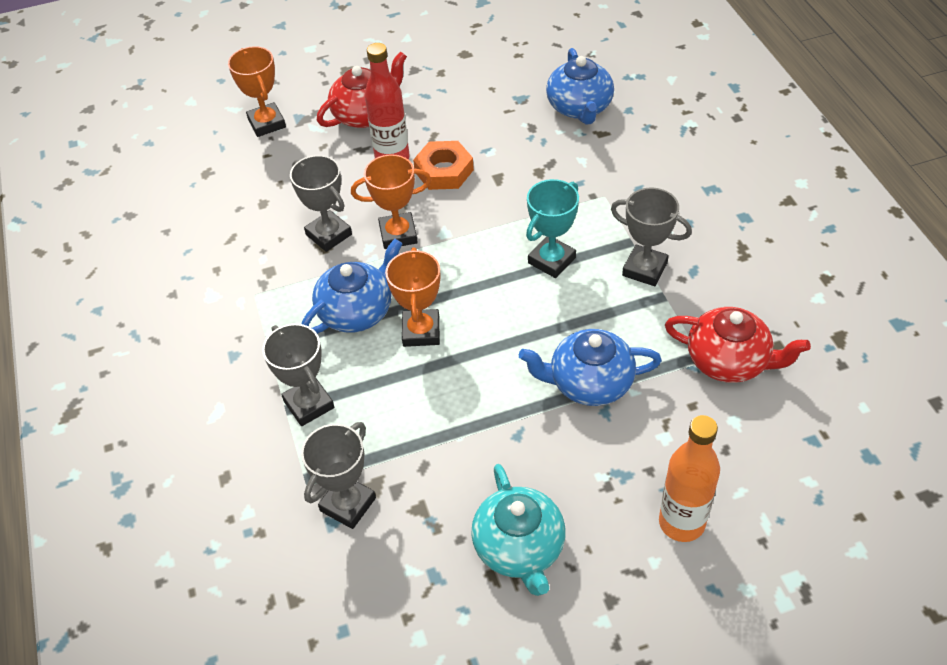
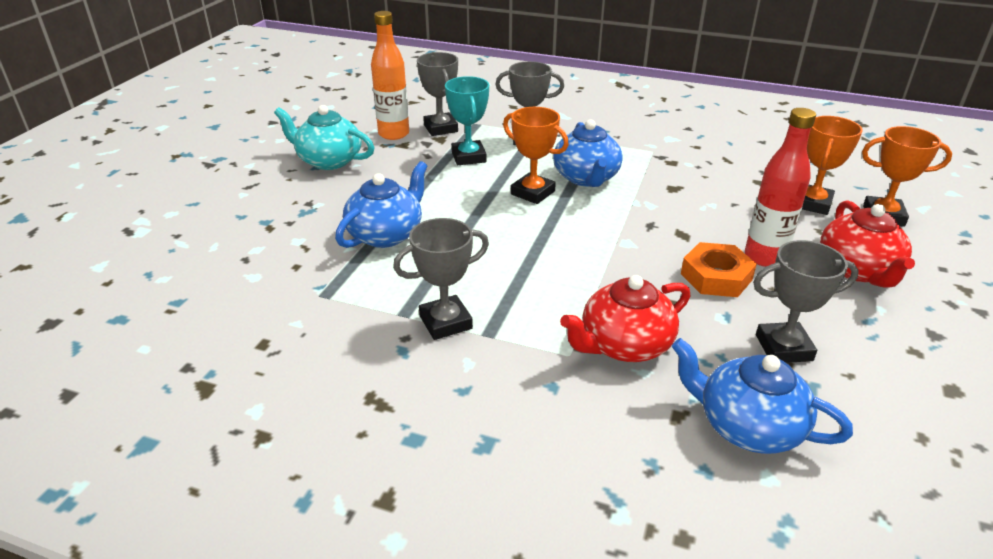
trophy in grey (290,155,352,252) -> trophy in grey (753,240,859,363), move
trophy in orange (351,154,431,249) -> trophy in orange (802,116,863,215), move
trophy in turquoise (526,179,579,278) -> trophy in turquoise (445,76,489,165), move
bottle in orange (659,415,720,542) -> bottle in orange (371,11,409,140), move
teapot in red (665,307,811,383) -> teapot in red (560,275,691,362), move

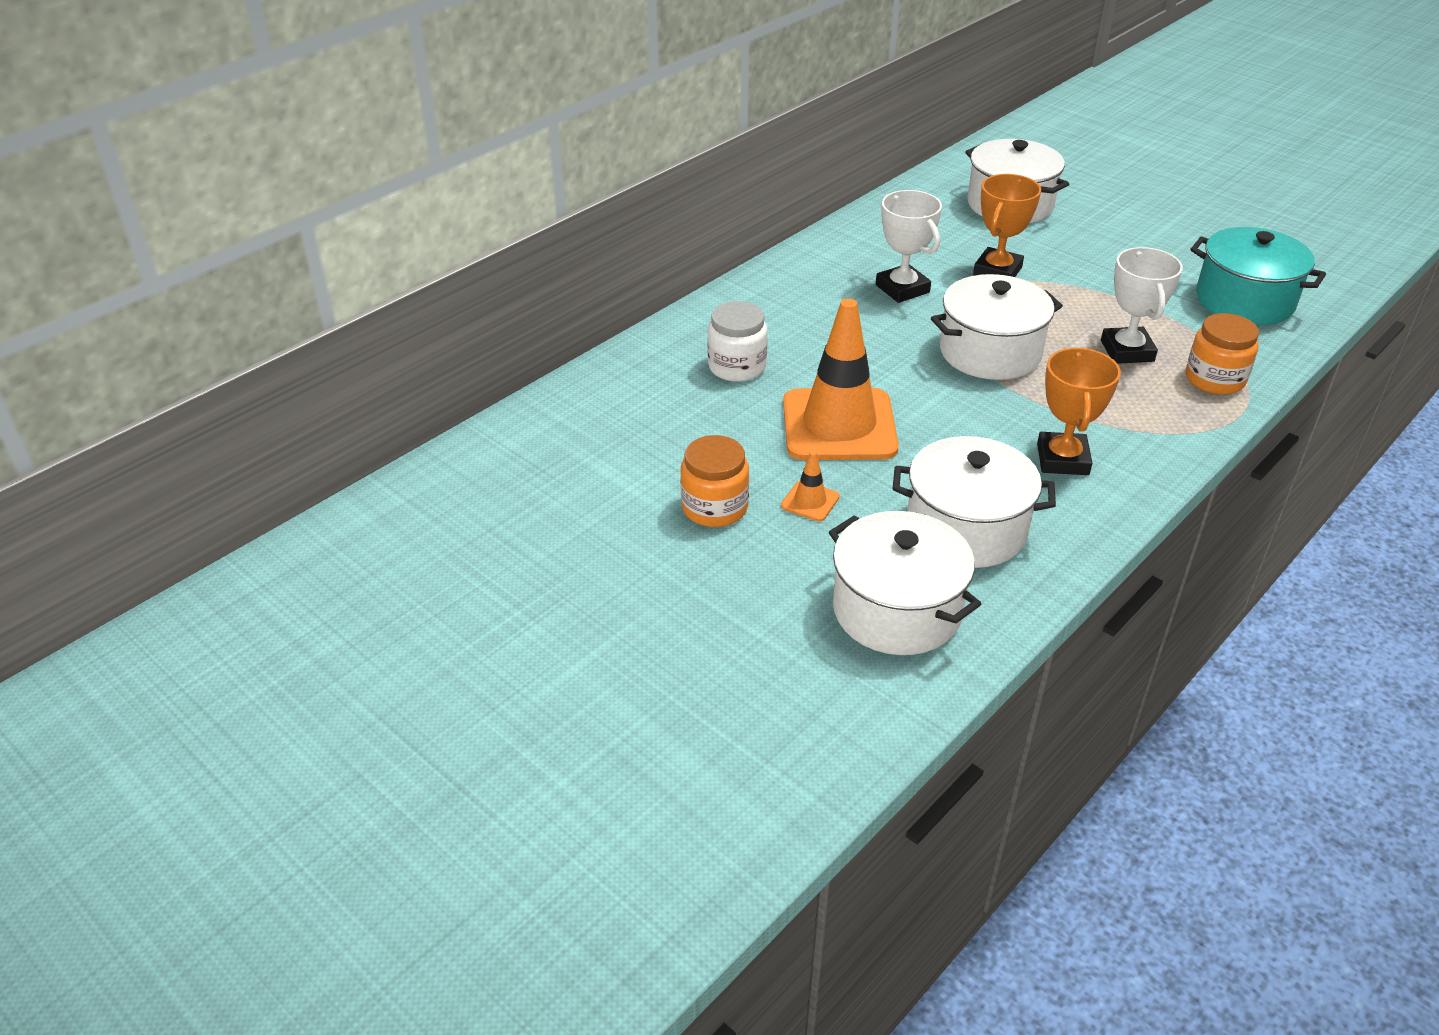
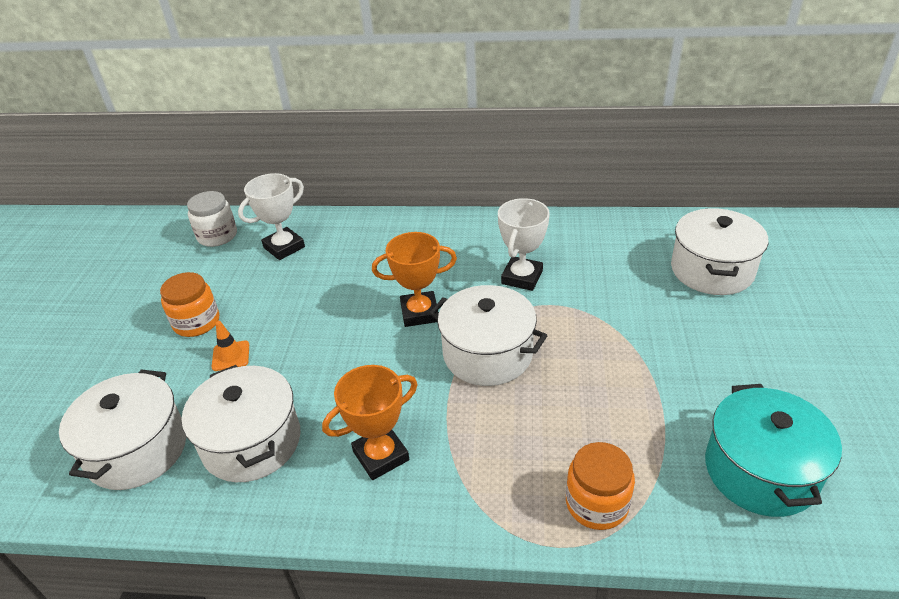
traffic cone in orange (783,298,899,460) -> none
jar in white (707,301,768,382) -> jar in white (187,191,237,247), move
trophy in orange (973,174,1041,277) -> trophy in orange (372,232,457,327), move
trophy in white (1101,247,1183,364) -> trophy in white (238,173,305,260), move

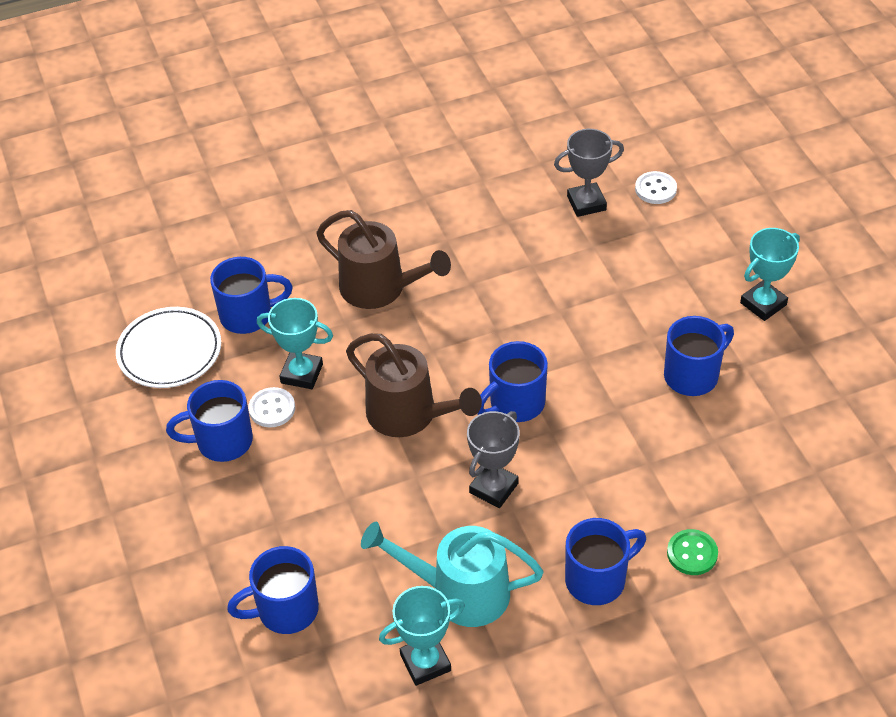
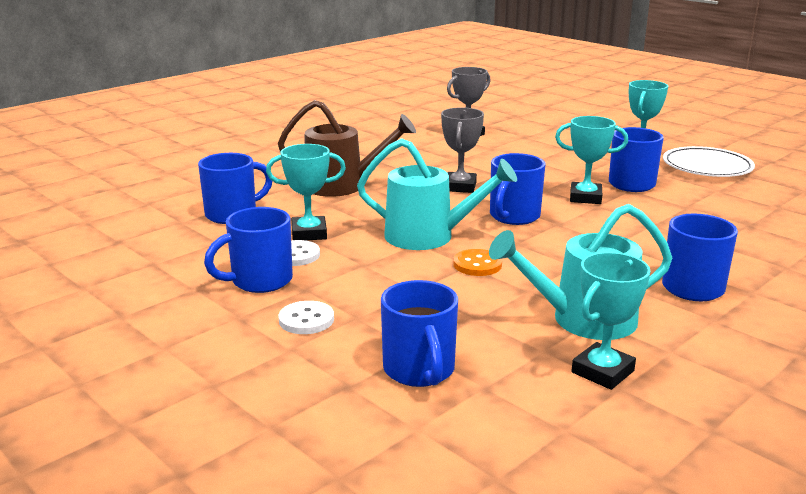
button in green (667,529,718,575) -> none
none -> button in orange (453,249,502,276)
none -> trophy in turquoise (555,116,628,204)
plate in white (116,307,221,388) -> plate in white (663,146,755,177), move
trophy in grey (467,411,520,508) -> trophy in grey (441,107,484,193), move
button in white (635,171,677,204) -> button in white (278,301,334,334), move
watering can in brown (346,333,482,437) -> watering can in turquoise (357,138,517,250)
mug in blue (227,546,319,634) -> mug in blue (381,280,458,387), 60 degrees counterclockwise

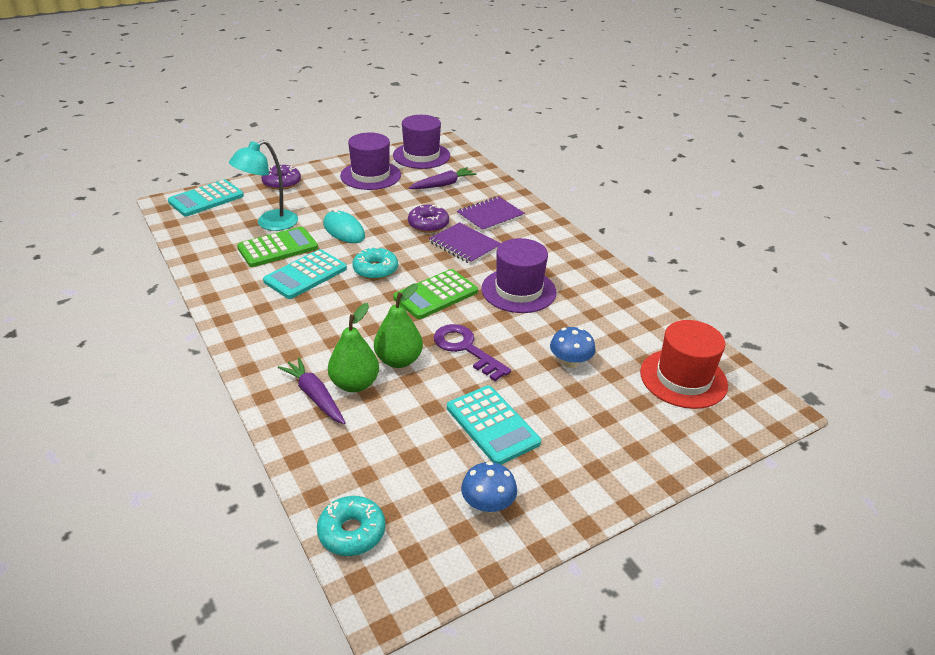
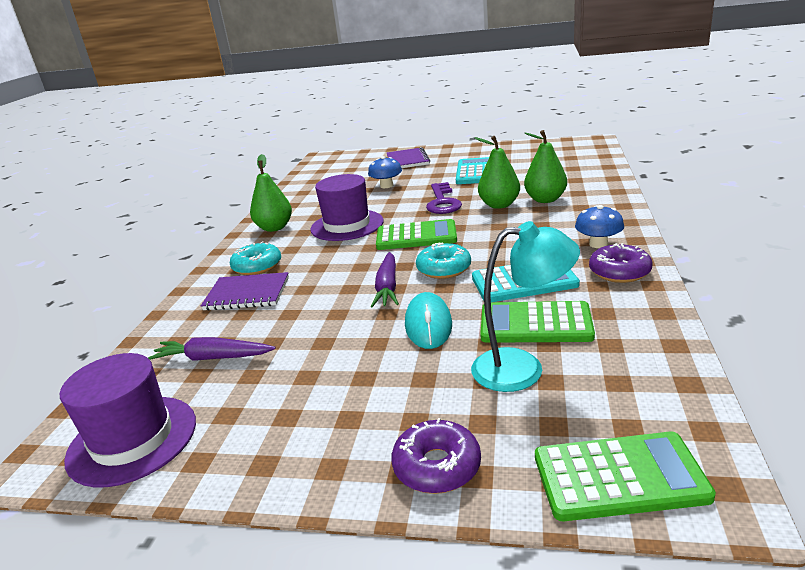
hat in purple (340,132,401,190) -> none
hat in red (640,320,728,409) -> none
none -> pear in green (250,154,292,232)
carrot in purple (278,357,346,424) -> carrot in purple (371,252,399,307), move
donut in turquoise (317,496,385,556) -> donut in turquoise (230,242,281,275), move
donut in purple (408,204,449,233) -> donut in purple (589,243,653,283), move
notebook in purple (429,222,501,264) -> notebook in purple (387,147,430,168), move
mushroom in blue (461,461,517,513) -> mushroom in blue (575,205,624,248), move
calculator in turquoise (168,179,244,216) -> calculator in green (535,431,716,521)

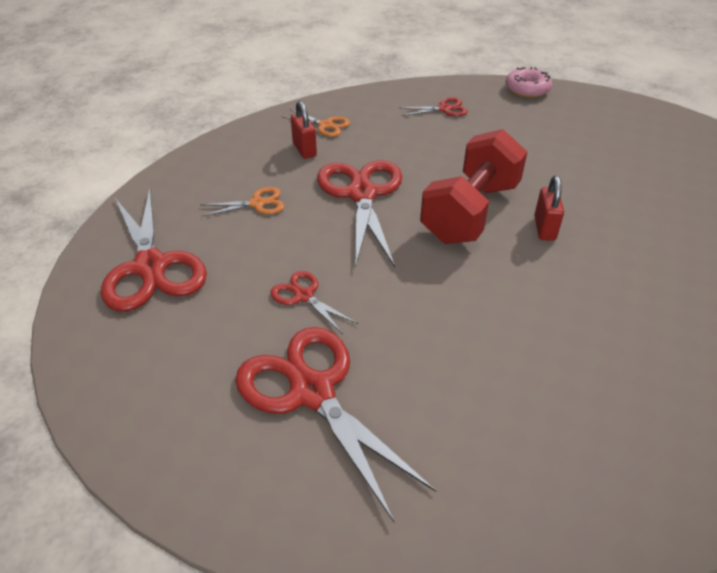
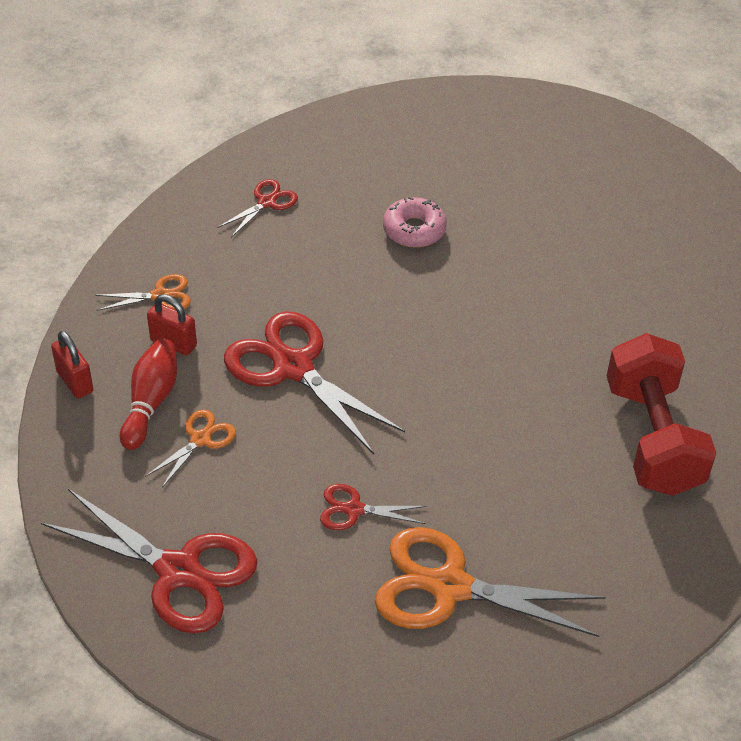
none -> bowling pin in red (120,339,177,450)
dumbbell in red (420,129,527,244) -> dumbbell in red (607,333,716,496), move
donut in pink (506,67,552,98) -> donut in pink (383,197,447,248), move
padlock in red (534,176,564,241) -> padlock in red (51,331,93,399), move
scissors in red (235,327,436,522) -> scissors in orange (375,527,606,637)

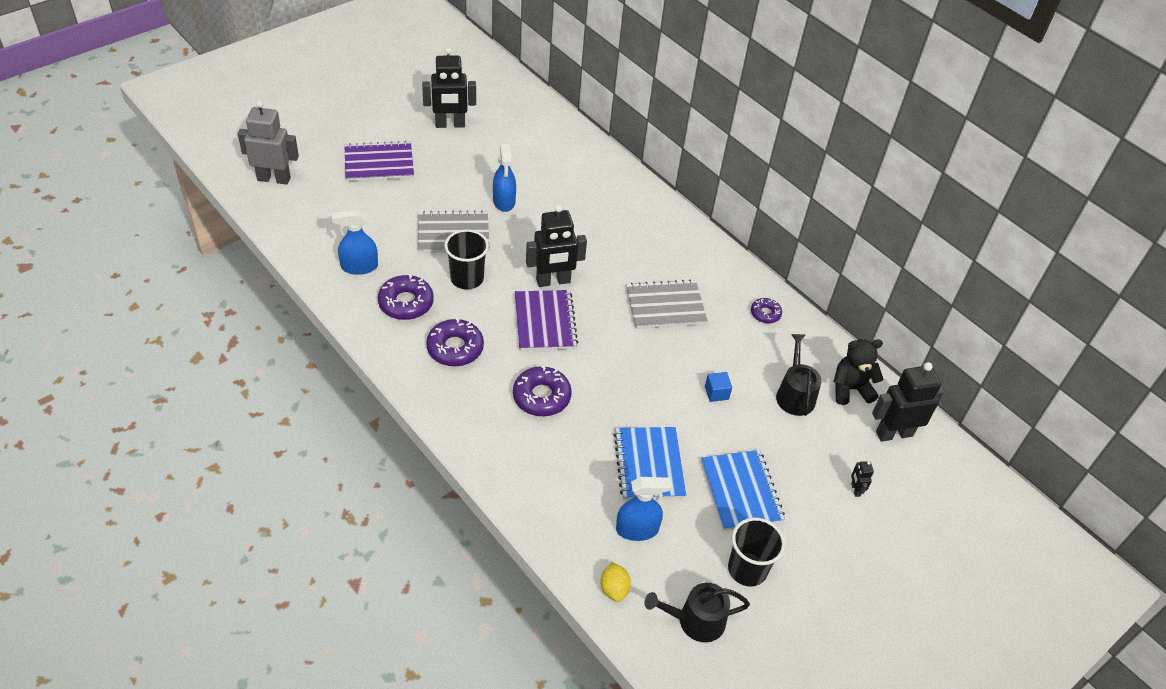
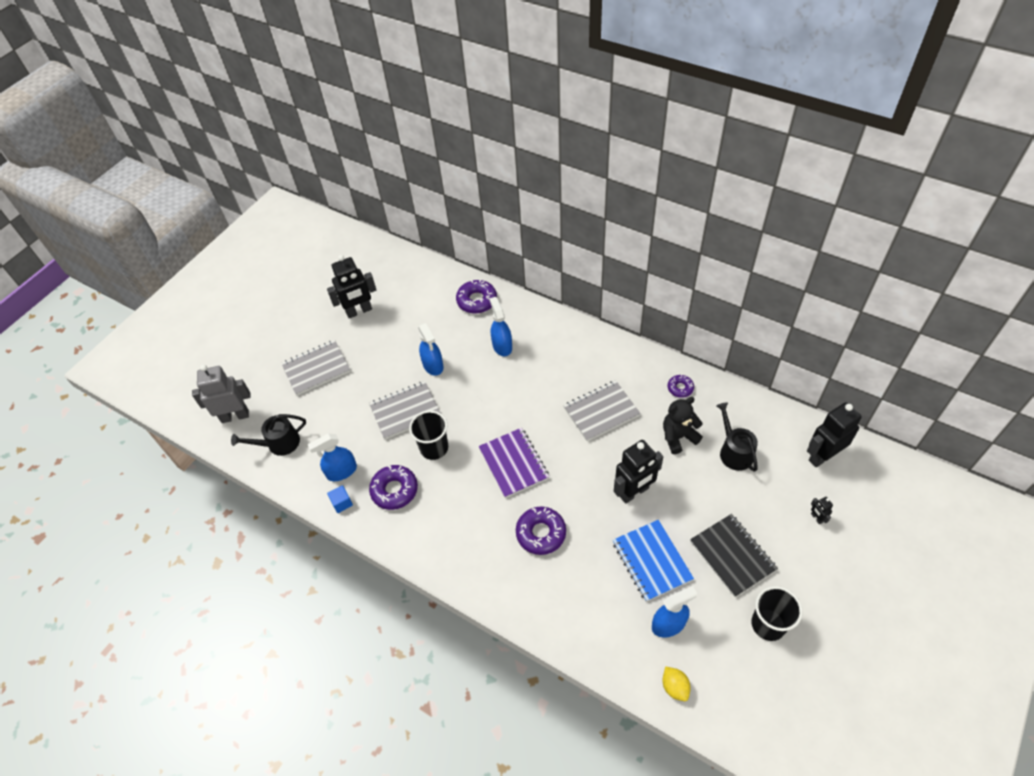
none -> spray bottle in blue (489,297,512,357)
donut in purple (426,318,484,366) -> donut in purple (456,279,497,314), move
robot in black (526,204,587,287) -> robot in black (614,440,663,504), move
watering can in black (644,583,750,642) -> watering can in black (231,414,306,456), move
cube in blue (705,372,732,402) -> cube in blue (327,485,353,513), move
teddy bear in black (833,339,884,405) -> teddy bear in black (663,397,703,454), move
notebook in purple (344,141,414,181) -> notebook in grey (281,340,351,396)
notebook in blue (701,450,785,531) -> notebook in black (690,514,778,597)

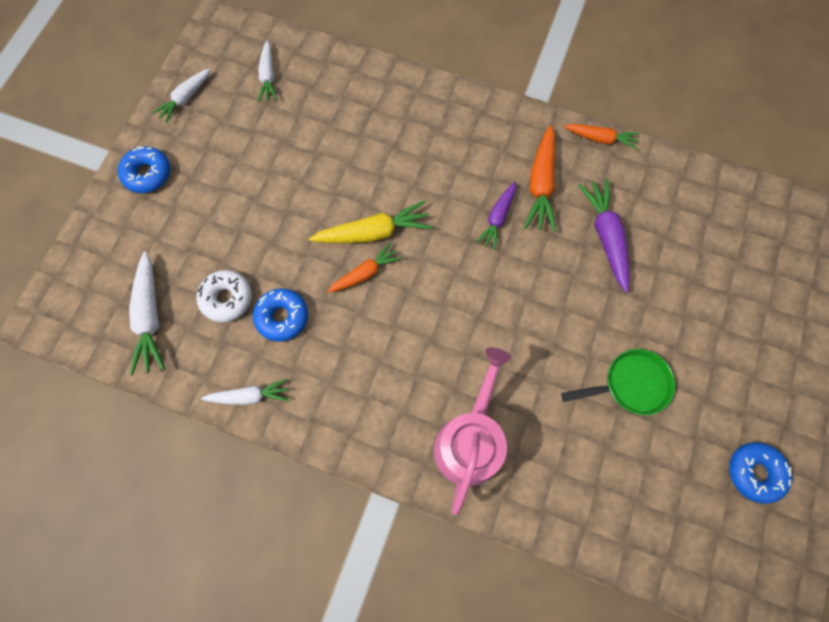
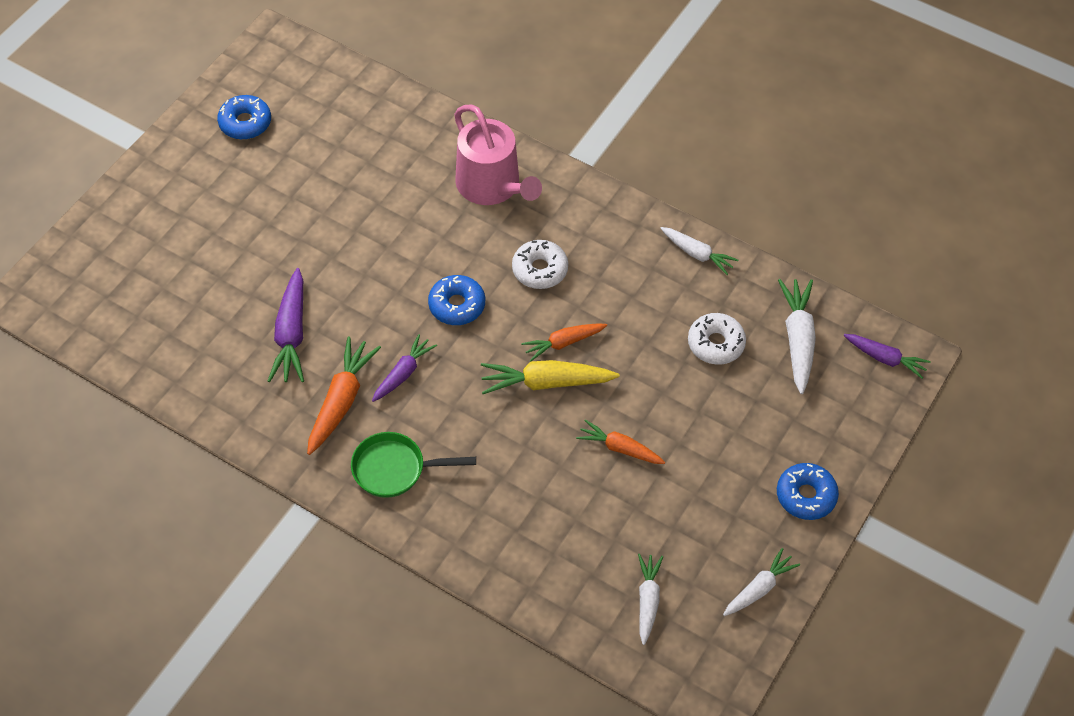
none -> donut in white (512,240,568,289)
none -> carrot in purple (844,334,931,379)
donut in blue (253,288,308,342) -> donut in blue (428,275,485,325), move
pan in green (561,349,675,415) -> pan in green (351,432,476,498), move
carrot in orange (564,124,640,150) -> carrot in orange (576,419,665,464), move
carrot in white (201,378,289,405) -> carrot in white (660,227,738,275), 150 degrees counterclockwise
watering can in pink (434,347,511,515) -> watering can in pink (454,105,542,205), 60 degrees counterclockwise

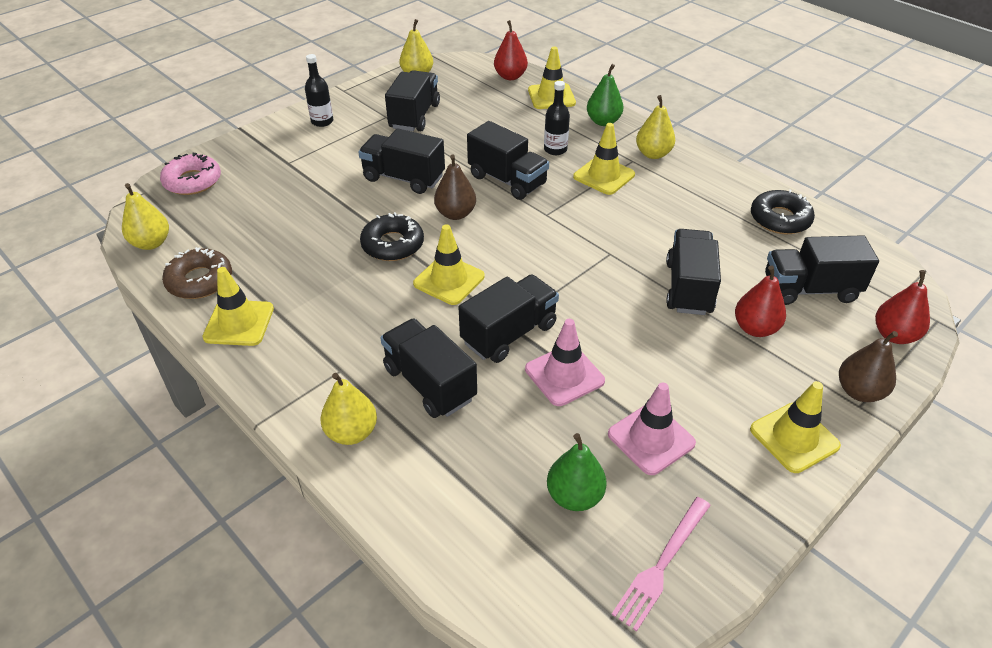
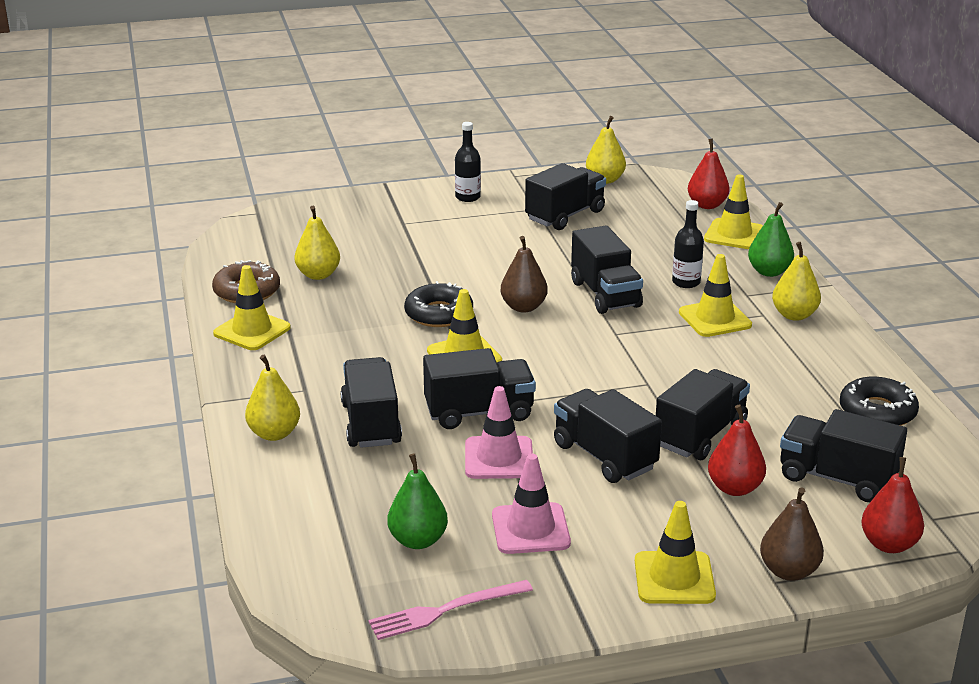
donut in pink (160,153,221,195) -> none
pear in yellow (122,183,169,250) -> pear in yellow (295,206,340,280), move
truck in black (358,128,445,194) -> truck in black (554,389,662,483), move

